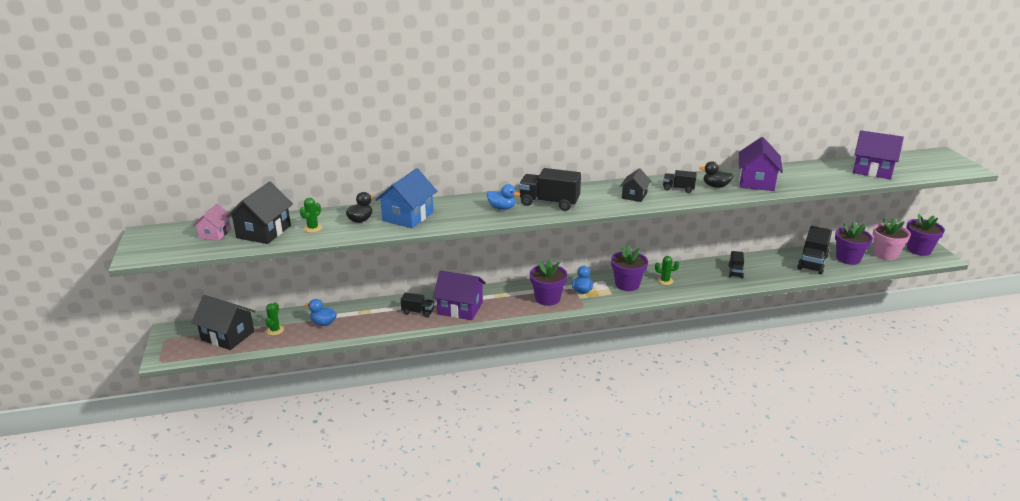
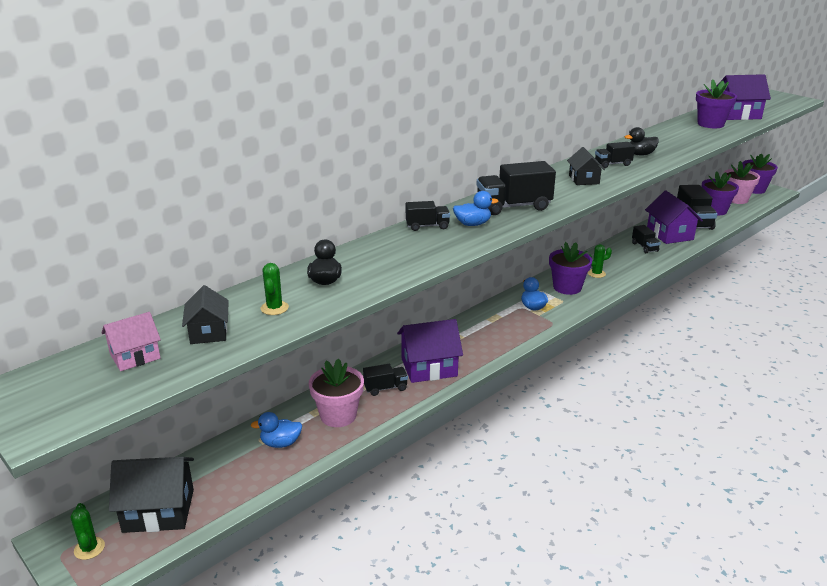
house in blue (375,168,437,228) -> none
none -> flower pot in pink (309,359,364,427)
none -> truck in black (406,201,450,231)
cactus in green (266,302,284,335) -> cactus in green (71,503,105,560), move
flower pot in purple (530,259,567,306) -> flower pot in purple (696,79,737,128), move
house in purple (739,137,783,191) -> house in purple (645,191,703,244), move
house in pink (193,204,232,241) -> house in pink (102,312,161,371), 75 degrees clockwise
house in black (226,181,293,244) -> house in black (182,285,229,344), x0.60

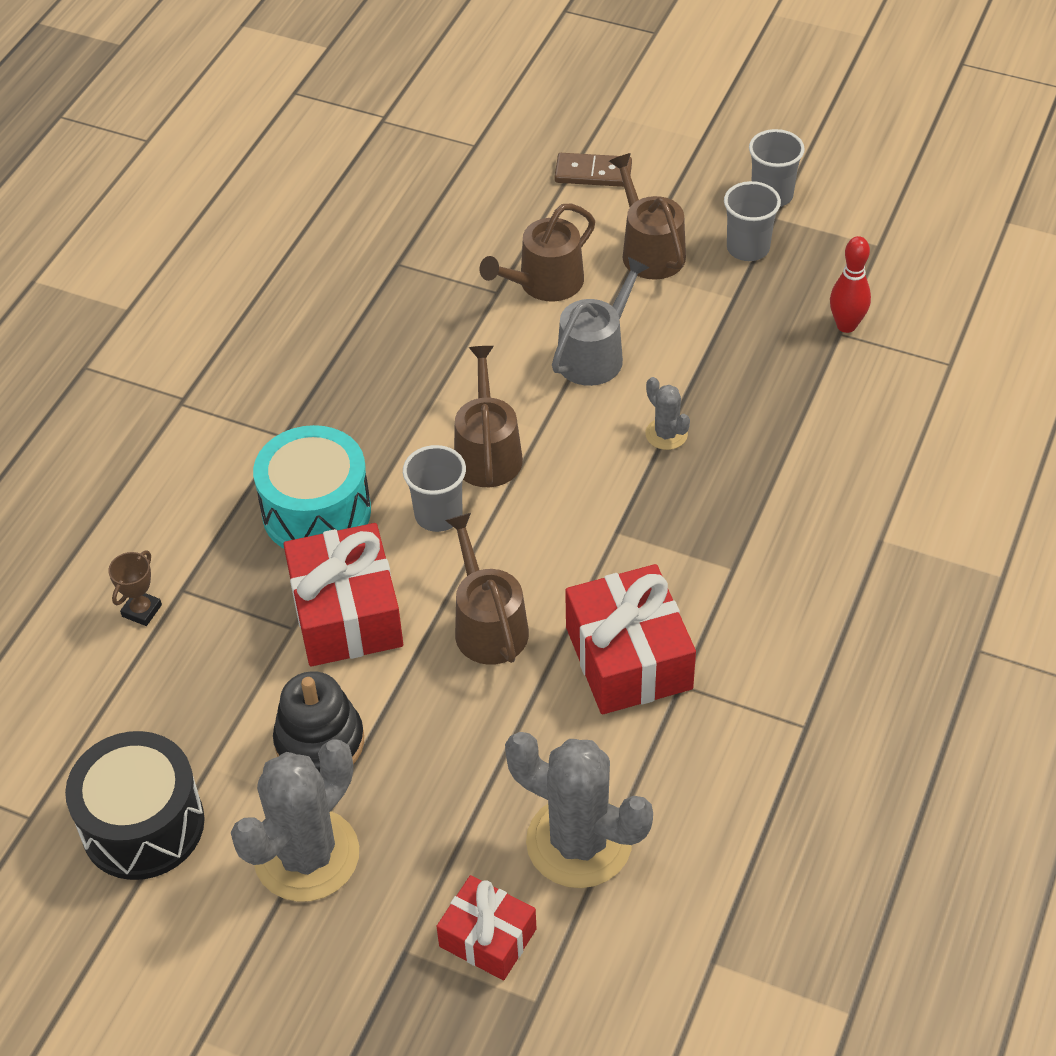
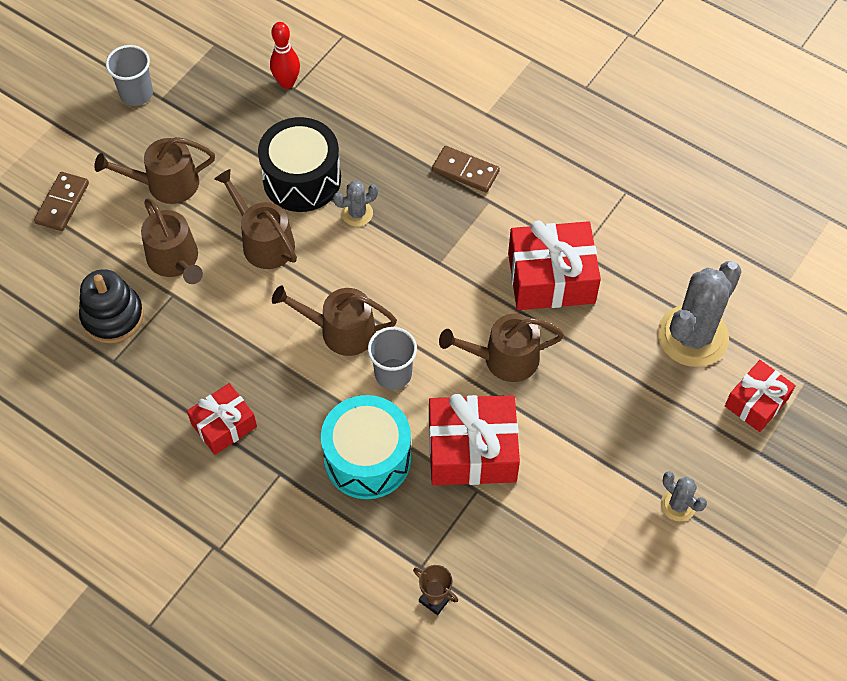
cup in grey (724,181,781,261) -> none
none -> gift in red (187,383,257,455)
none -> domino in brown (432,146,500,192)
drum in black (65,731,205,880) -> drum in black (258,117,341,212), move
stacking toy in black (273,671,364,773) -> stacking toy in black (79,269,144,343), move
watering can in grey (552,257,650,386) -> watering can in brown (214,169,297,269)
cactus in grey (231,739,359,902) -> cactus in grey (661,471,707,521), x0.47

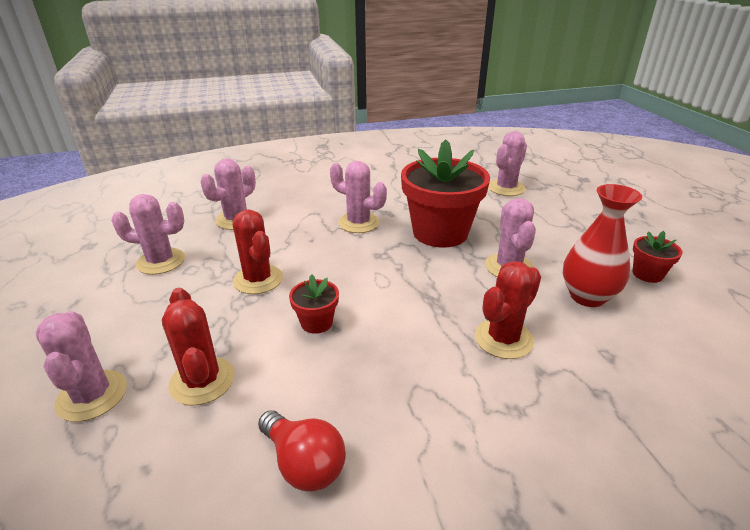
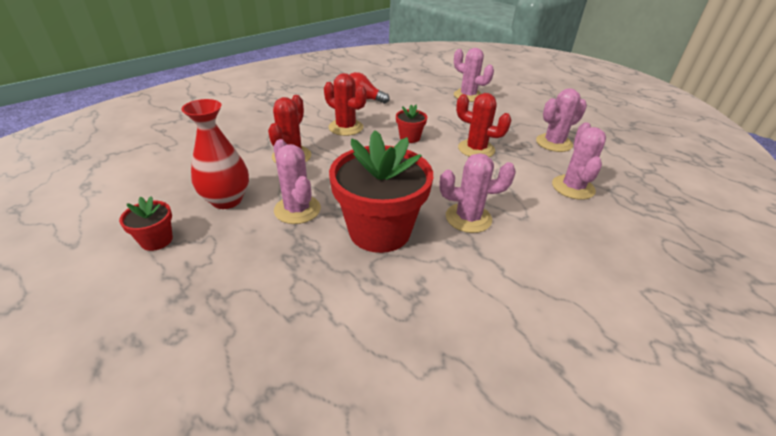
cactus in pink (488,131,527,196) -> none
cactus in red (162,288,235,405) -> cactus in red (324,73,367,136), move

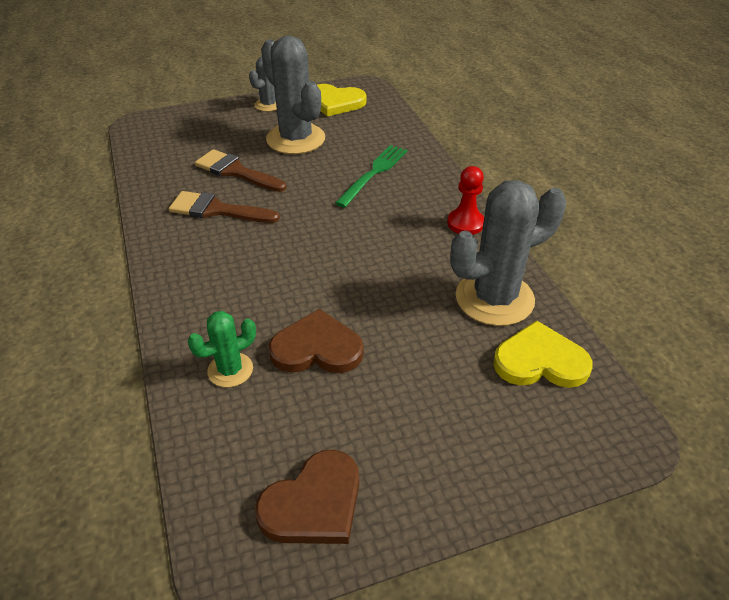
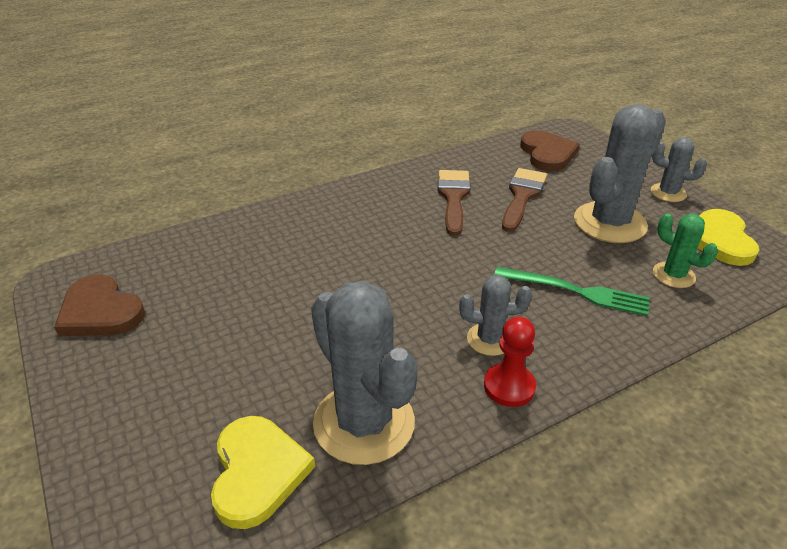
none -> cactus in grey (459,274,532,356)
cactus in green (188,311,256,388) -> cactus in green (653,213,718,288), move
heart in brown (269,309,363,373) -> heart in brown (520,130,580,171), move

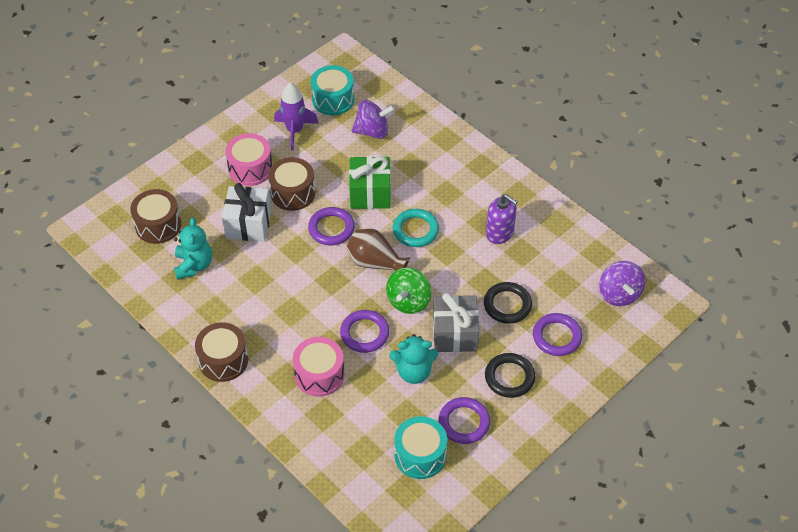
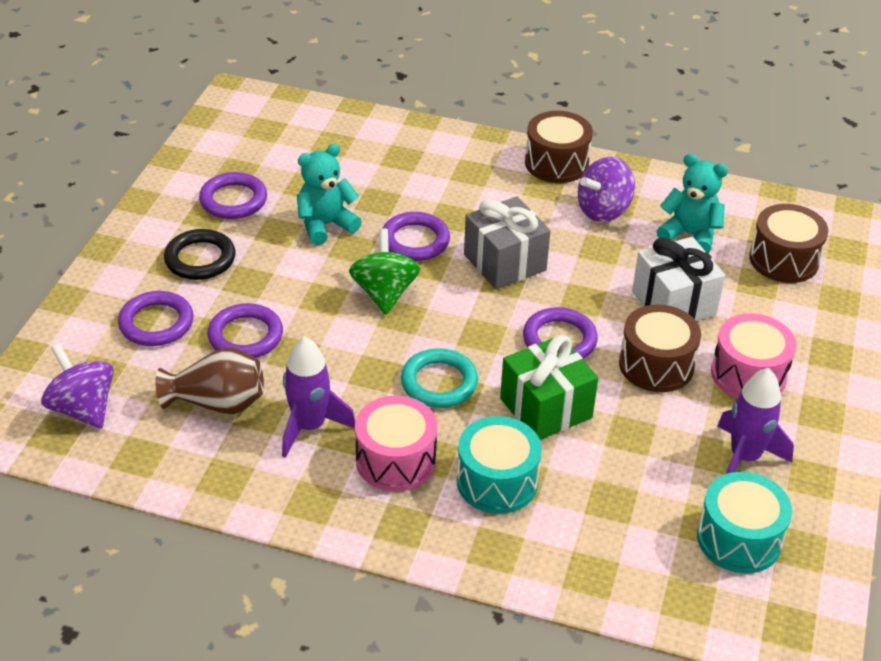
drum in pink (293,337,344,397) -> drum in pink (355,395,437,492), move
vase in brown (346,229,410,272) -> vase in brown (156,347,264,414), move
spinning top in purple (352,100,395,139) -> spinning top in purple (578,157,635,222), move
drum in turquoise (394,416,447,479) -> drum in turquoise (457,416,542,514), move
gift in grey (433,293,479,352) -> gift in grey (464,196,551,289), move
soap dispenser in purple (486,194,518,244) -> rocket in purple (282,336,355,458)
ring in black (484,282,532,324) -> ring in purple (207,303,283,358)
teddy bear in turquoise (174,217,212,280) -> teddy bear in turquoise (656,154,728,253), 150 degrees clockwise

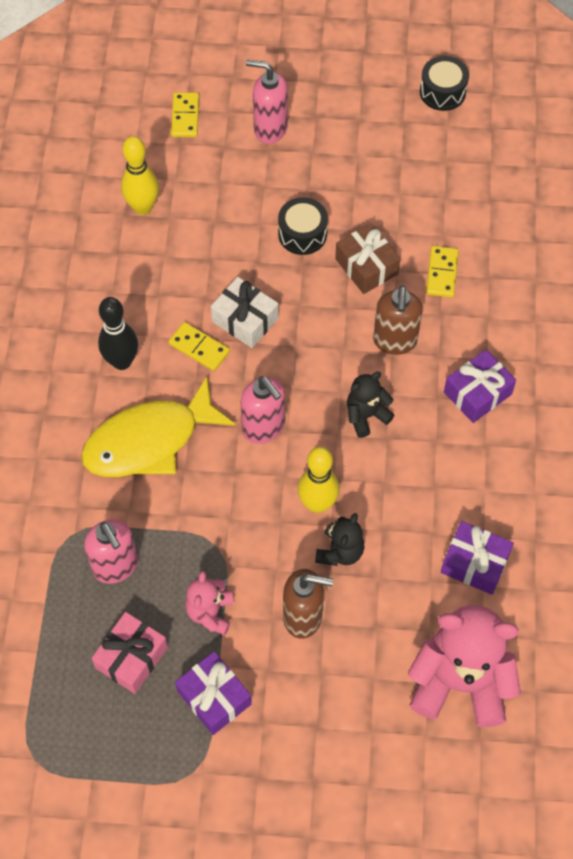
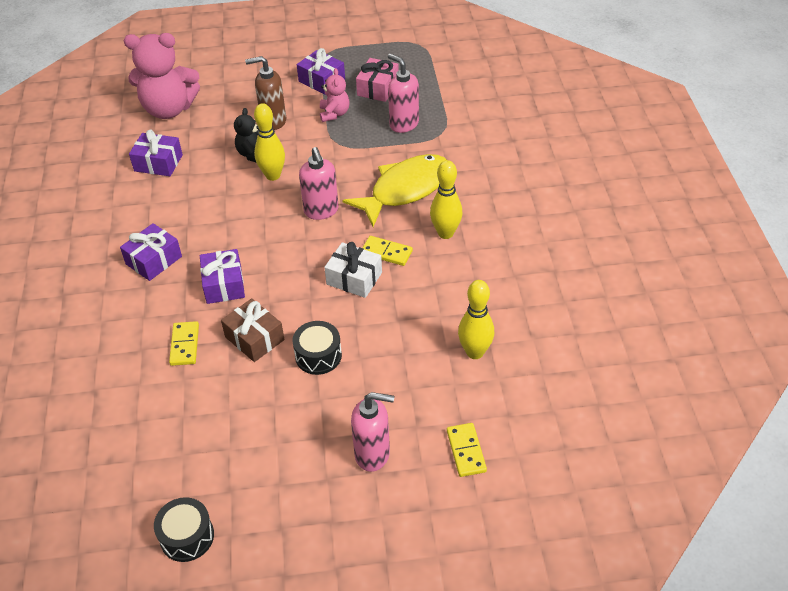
teddy bear in black (347,372,394,438) -> none
soap dispenser in brown (373,285,423,355) -> gift in purple (200,249,245,304)
bowling pin in black (98,297,138,370) -> bowling pin in yellow (430,160,462,239)
soap dispenser in pink (241,376,285,444) -> soap dispenser in pink (299,147,339,220), 150 degrees counterclockwise

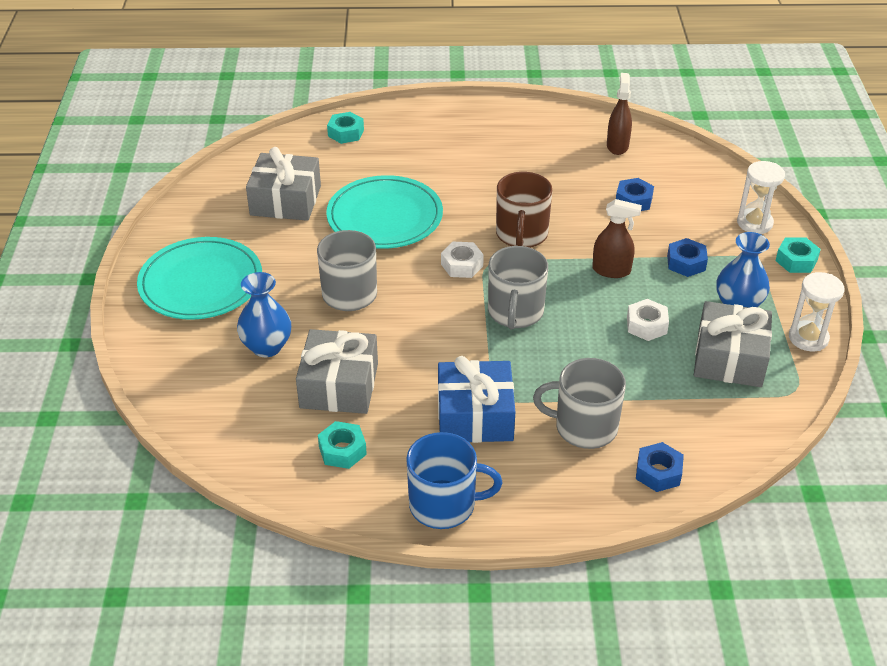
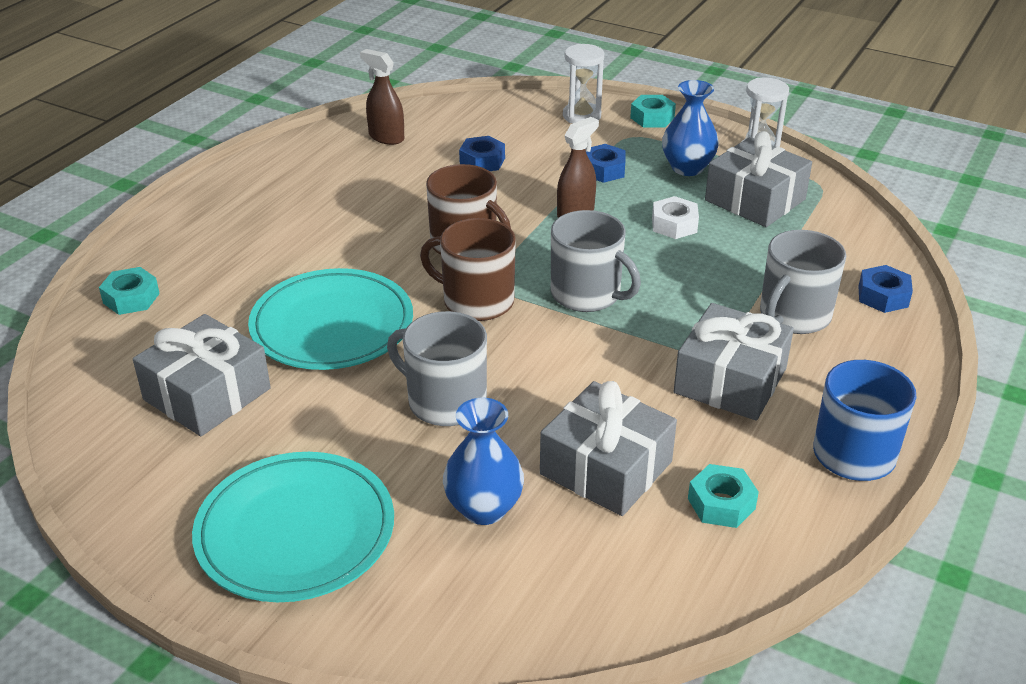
nut in white (441,242,484,278) -> mug in brown (420,218,516,321)
gift in blue (438,356,516,443) -> gift in grey (674,303,794,420)

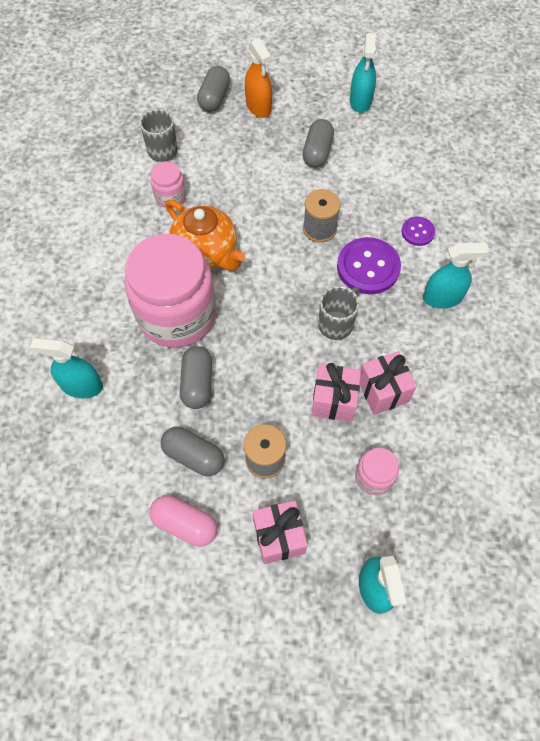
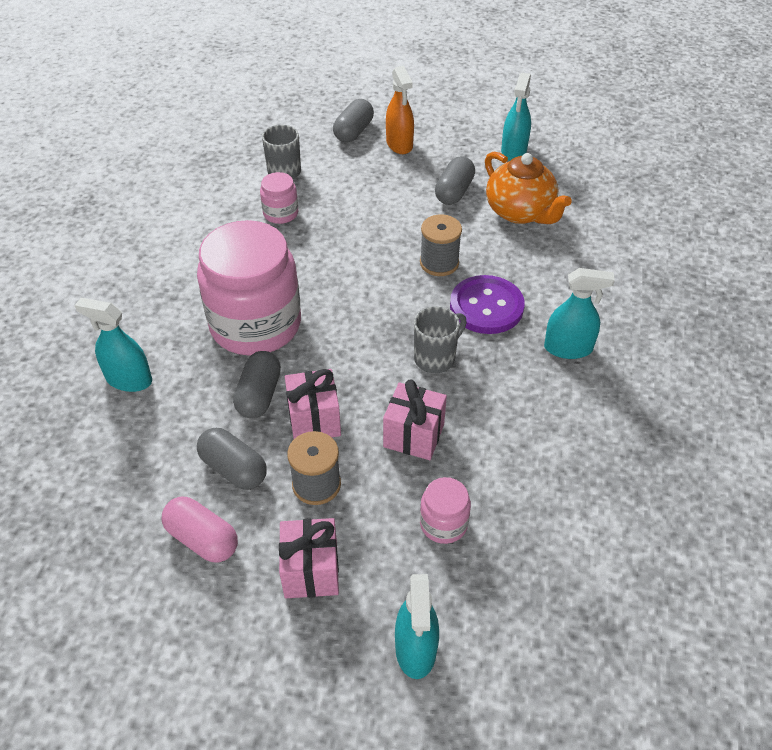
button in purple (401,217,435,246) -> none
teapot in orange (165,199,245,270) -> teapot in orange (485,151,572,224), move
gift in pink (360,351,417,415) -> gift in pink (285,369,341,439), move

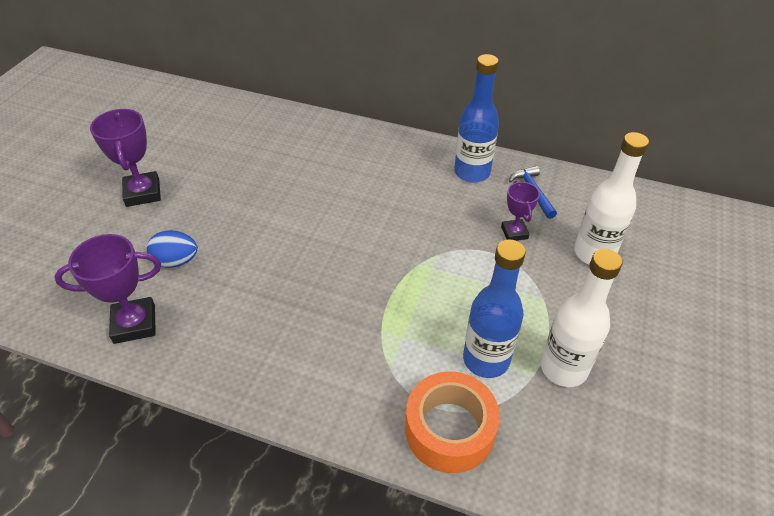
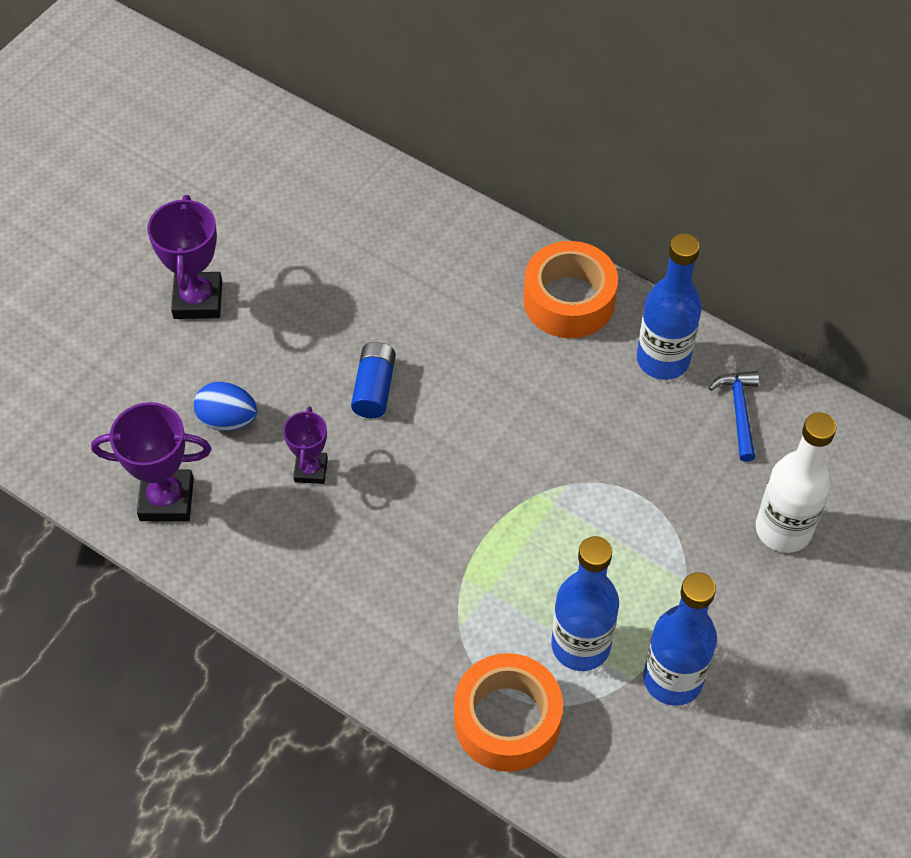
none -> battery in blue (351,342,396,418)
none -> tape in orange (523,241,618,338)
trophy in purple (501,181,540,241) -> trophy in purple (283,406,328,484), move
bottle in white (541,249,622,387) -> bottle in blue (643,572,717,706)

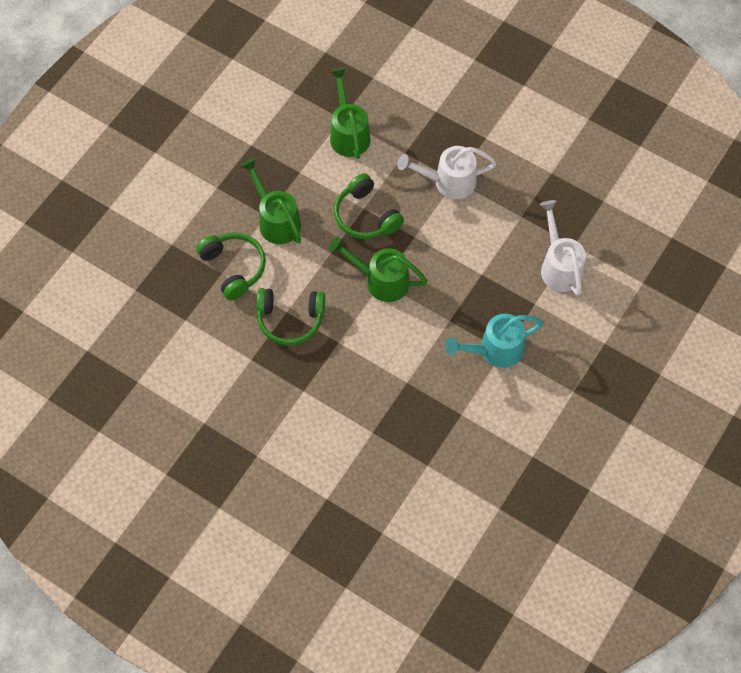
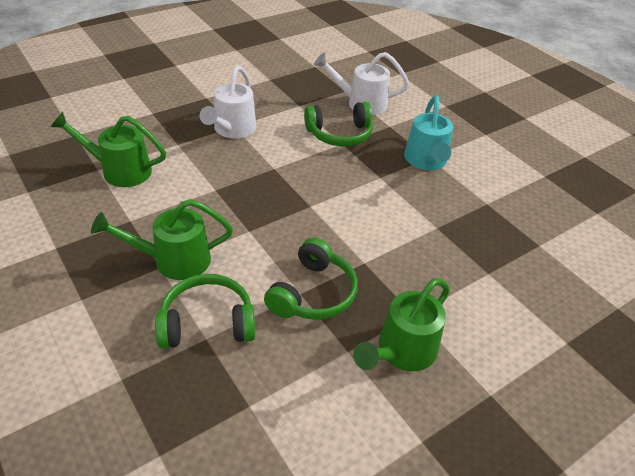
watering can in green (329,237,427,302) -> watering can in green (353,278,450,371), move
headphones in green (334,173,404,239) -> headphones in green (304,102,373,146), move

